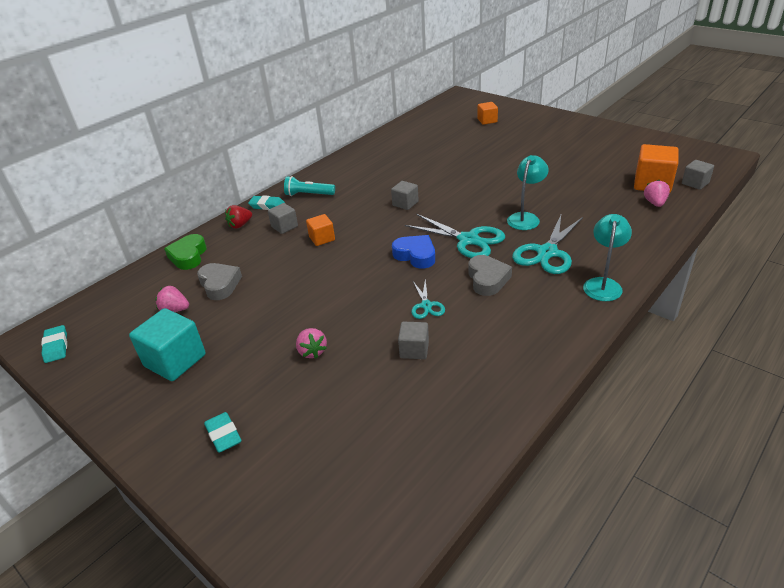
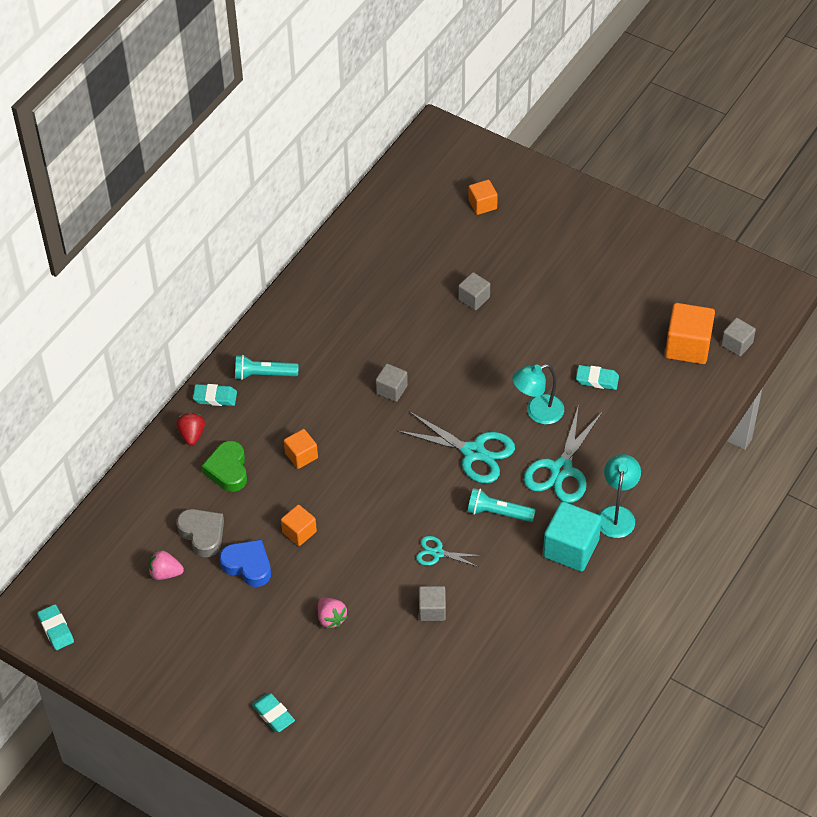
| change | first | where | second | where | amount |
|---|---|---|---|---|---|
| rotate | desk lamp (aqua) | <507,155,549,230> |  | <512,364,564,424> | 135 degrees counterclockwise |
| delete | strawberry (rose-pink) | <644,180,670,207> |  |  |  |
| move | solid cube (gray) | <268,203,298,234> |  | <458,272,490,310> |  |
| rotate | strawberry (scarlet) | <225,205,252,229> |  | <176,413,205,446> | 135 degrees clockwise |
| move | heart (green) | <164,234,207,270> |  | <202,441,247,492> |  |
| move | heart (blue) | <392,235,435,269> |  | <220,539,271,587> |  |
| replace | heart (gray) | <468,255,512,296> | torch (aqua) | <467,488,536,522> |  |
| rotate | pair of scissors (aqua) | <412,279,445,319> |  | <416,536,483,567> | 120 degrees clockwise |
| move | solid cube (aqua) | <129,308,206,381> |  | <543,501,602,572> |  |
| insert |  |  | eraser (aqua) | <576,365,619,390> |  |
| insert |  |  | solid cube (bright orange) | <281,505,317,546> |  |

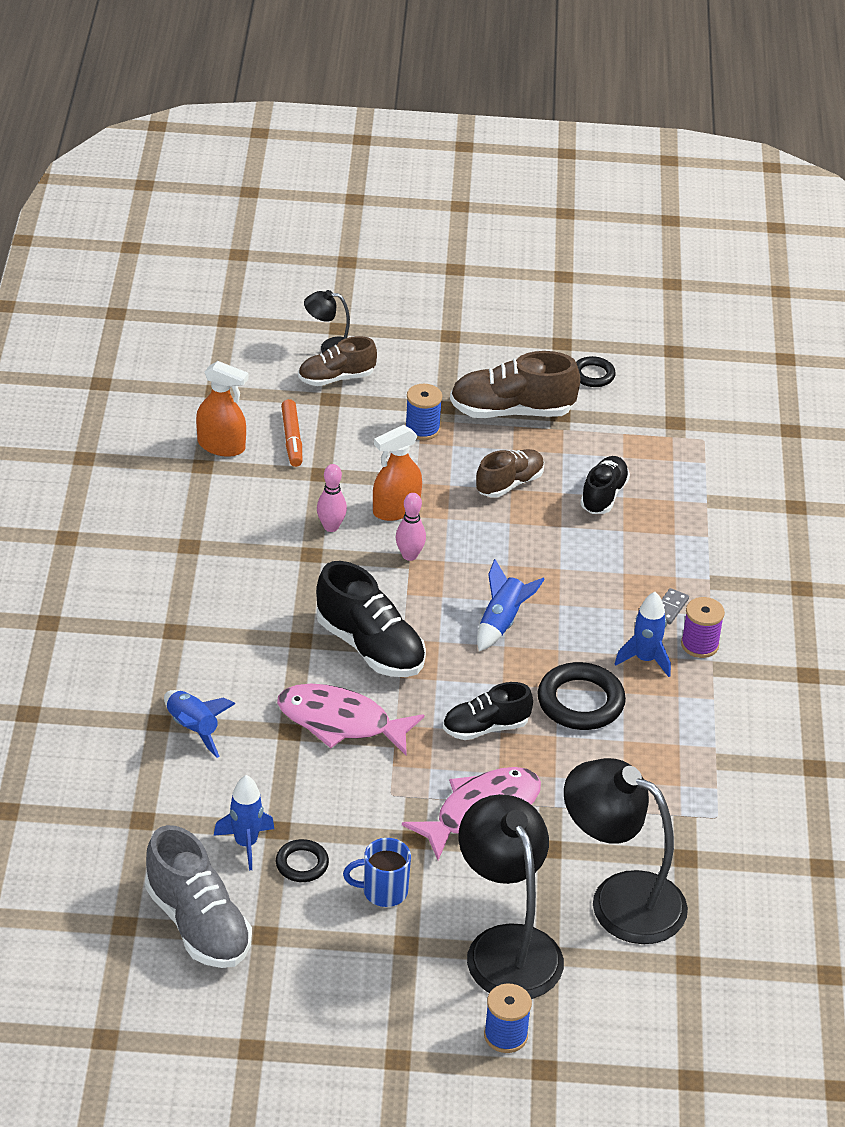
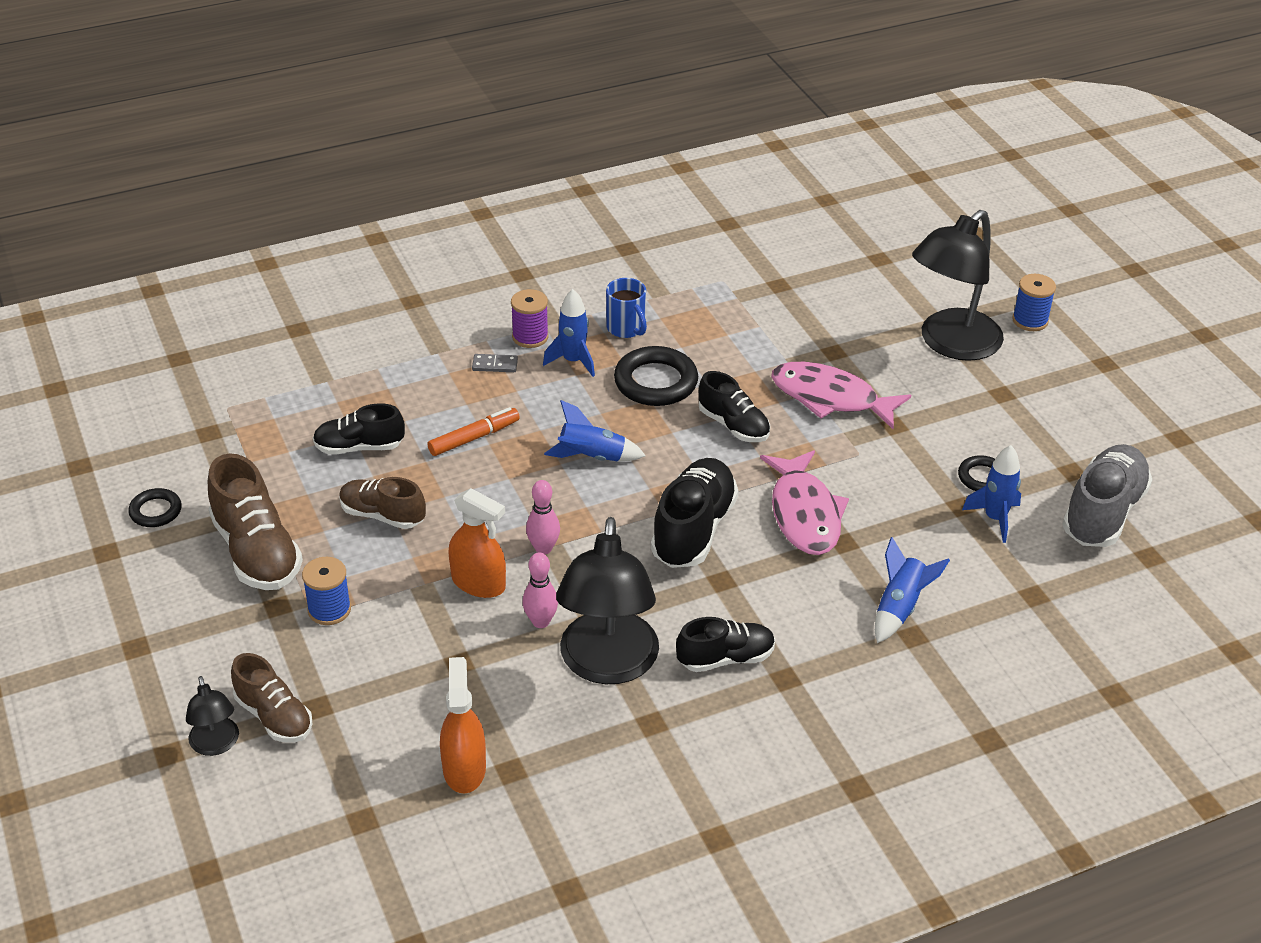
| change | first | where | second | where | amount |
|---|---|---|---|---|---|
| move | felt pen (bright orange) | <281,399,302,467> |  | <427,407,520,456> |  |
| move | desk lamp (jet-black) | <564,758,688,944> |  | <556,517,659,684> |  |
| move | coffee mug (blue) | <343,838,411,907> |  | <606,278,647,338> |  |
| insert |  |  | lace-up shoe (jet-black) | <676,617,775,672> |  |

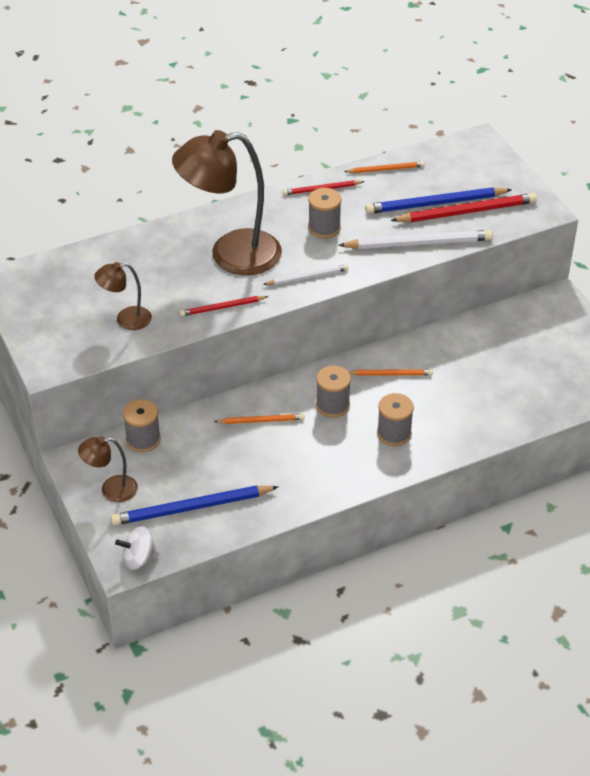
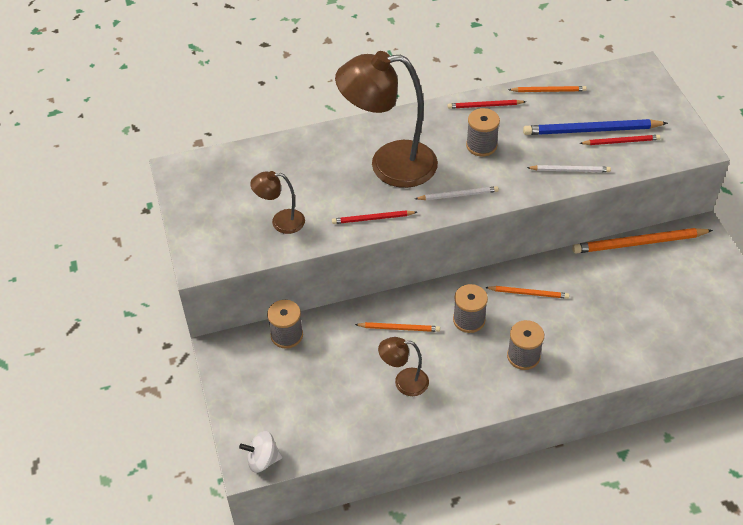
| change | first | where | second | where | amount |
|---|---|---|---|---|---|
| resize | wooden pencil (scarlet) | <391,193,537,222> |  | <579,135,661,145> | x0.56 |
| resize | wooden pencil (white) | <338,230,493,249> |  | <527,165,611,172> | x0.56 |
| move | desk lamp (russet) | <78,436,138,502> |  | <378,337,429,396> |  |
| delete | wooden pencil (blue) | <111,485,279,525> |  |  |  |
| insert |  |  | wooden pencil (bright orange) | <572,228,713,253> |  |

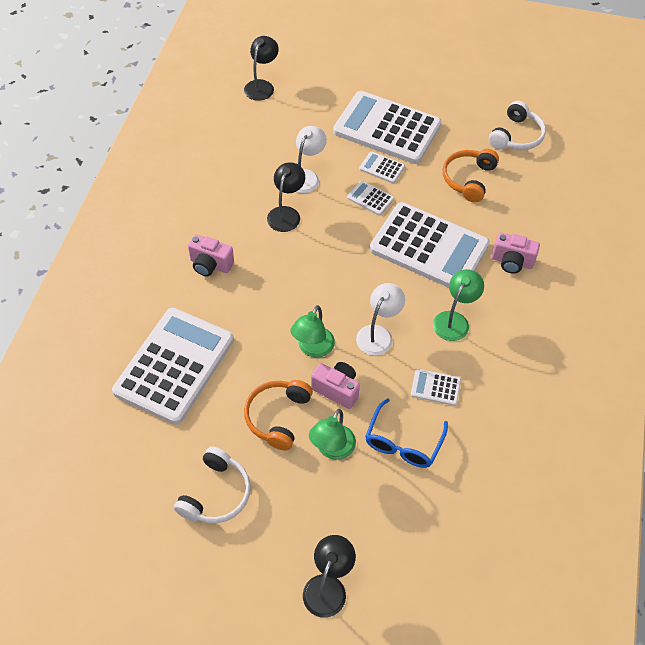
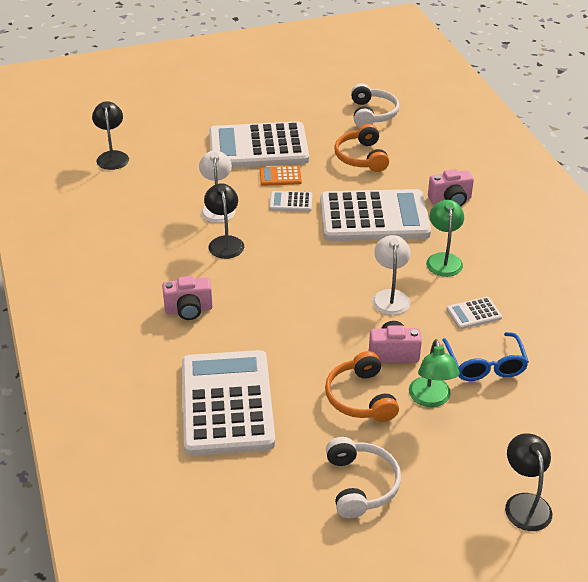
| change | first | where | second | where | amount |
|---|---|---|---|---|---|
| recolor | pocket calculator (white) | <359,151,405,183> | pocket calculator (bright orange) | <260,166,302,186> |  |
| delete | desk lamp (green) | <291,305,335,357> |  |  |  |

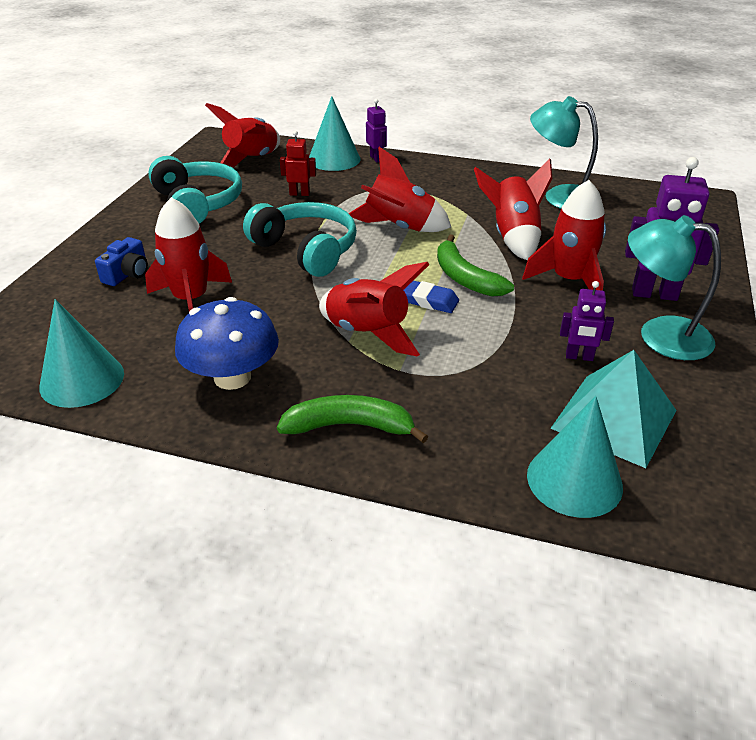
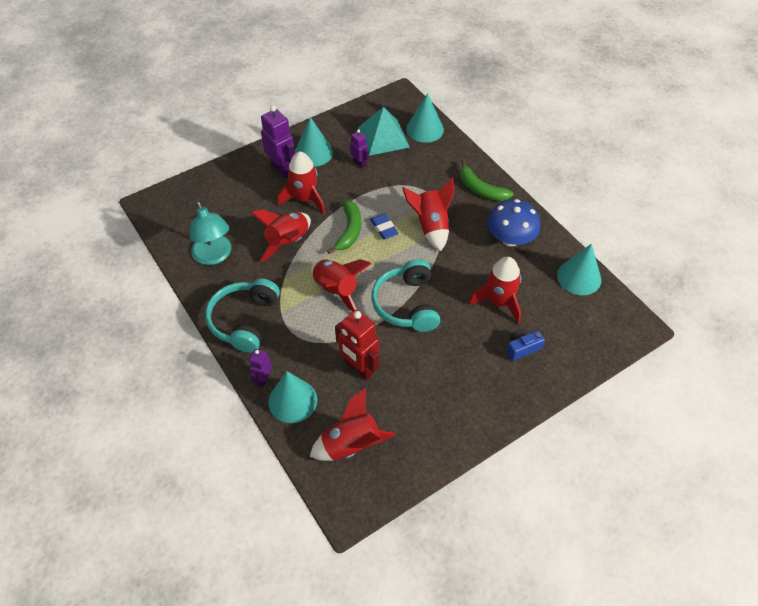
| change | first | where | second | where | amount |
|---|---|---|---|---|---|
| resize | robot figure (scarlet) | <280,131,316,196> |  | <335,310,379,380> | x1.80 |
| move | over-ear headphones (aqua) | <148,156,242,224> |  | <205,279,280,353> |  |
| replace | desk lamp (aqua) | <628,215,721,360> | solid cone (aqua) | <295,117,333,167> |  |

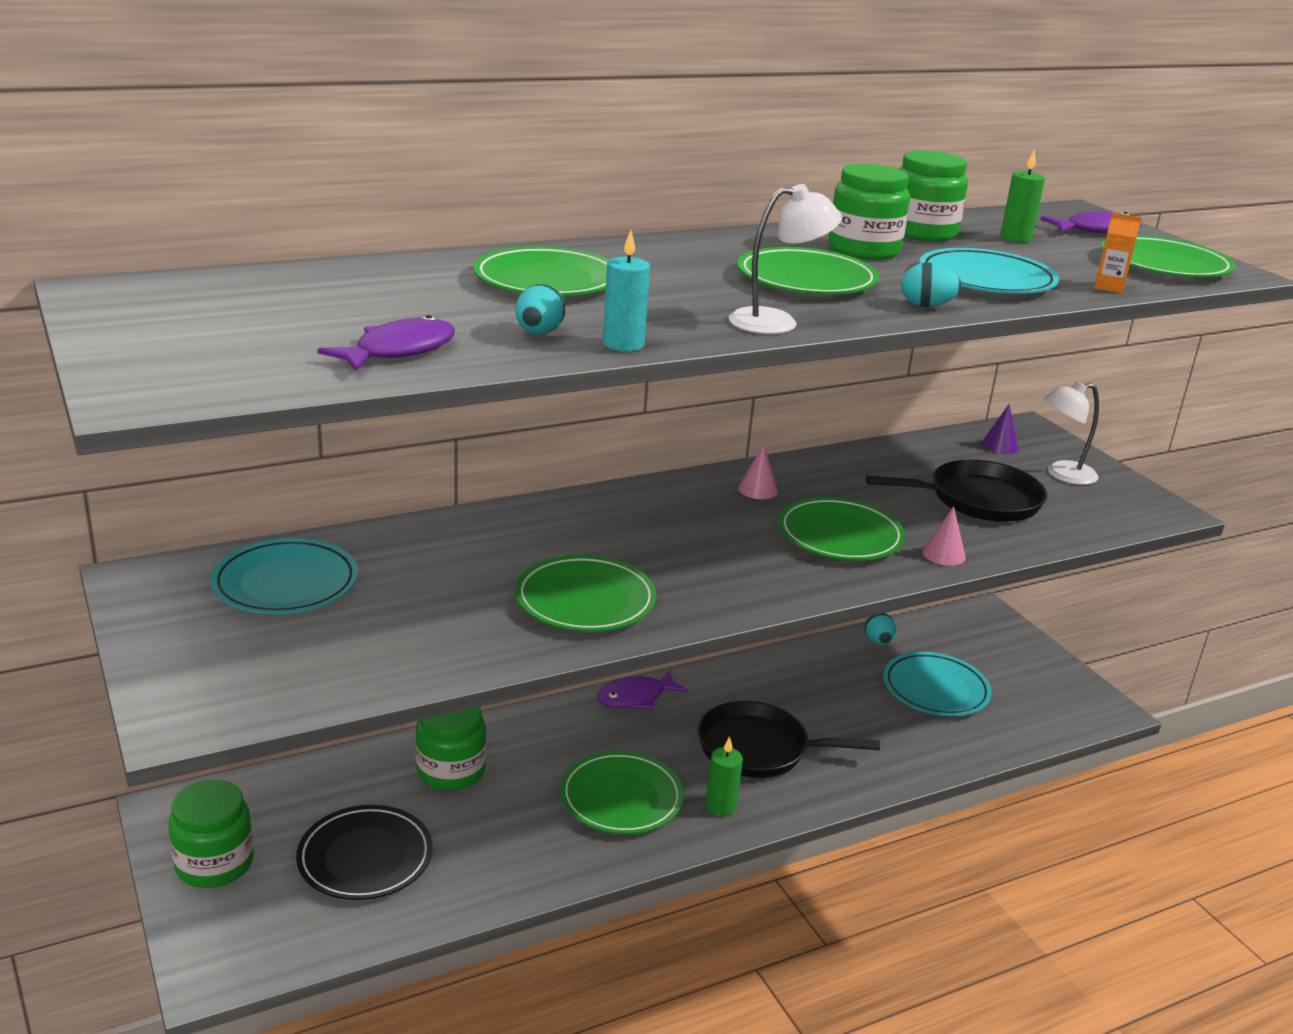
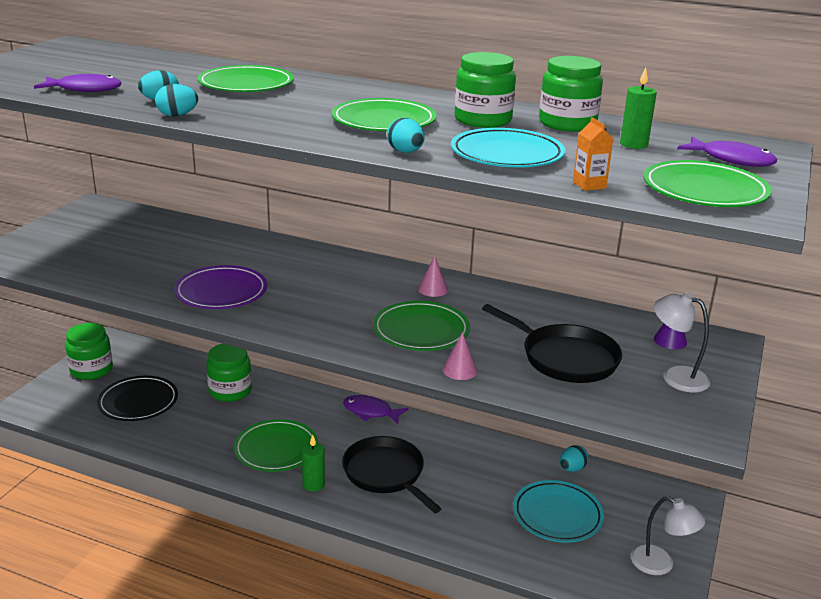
| change | first | where | second | where | amount |
|---|---|---|---|---|---|
| move | desk lamp (white) | <729,184,842,334> |  | <631,496,705,575> |  |
| replace | pillar candle (aqua) | <603,230,650,351> | toy egg (aqua) | <155,84,198,116> |  |
| delete | plate (aqua) | <210,538,358,614> |  |  |  |
| recolor | plate (green) | <515,555,656,632> | plate (violet) | <174,265,267,309> |  |

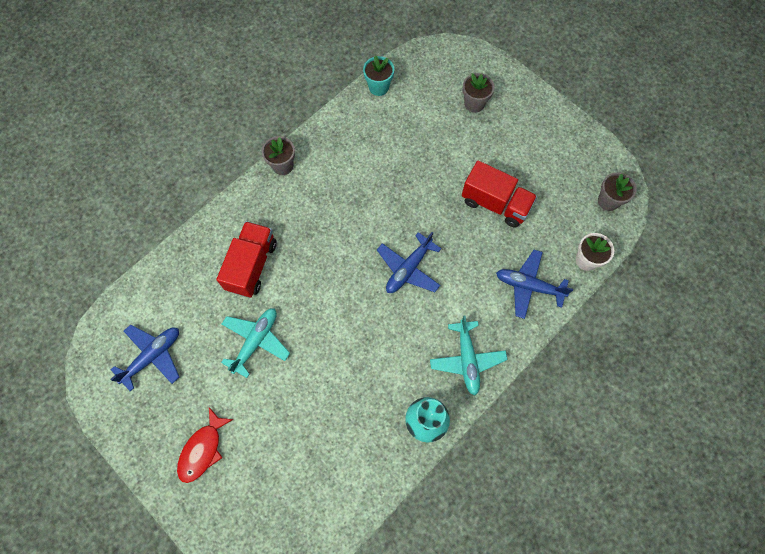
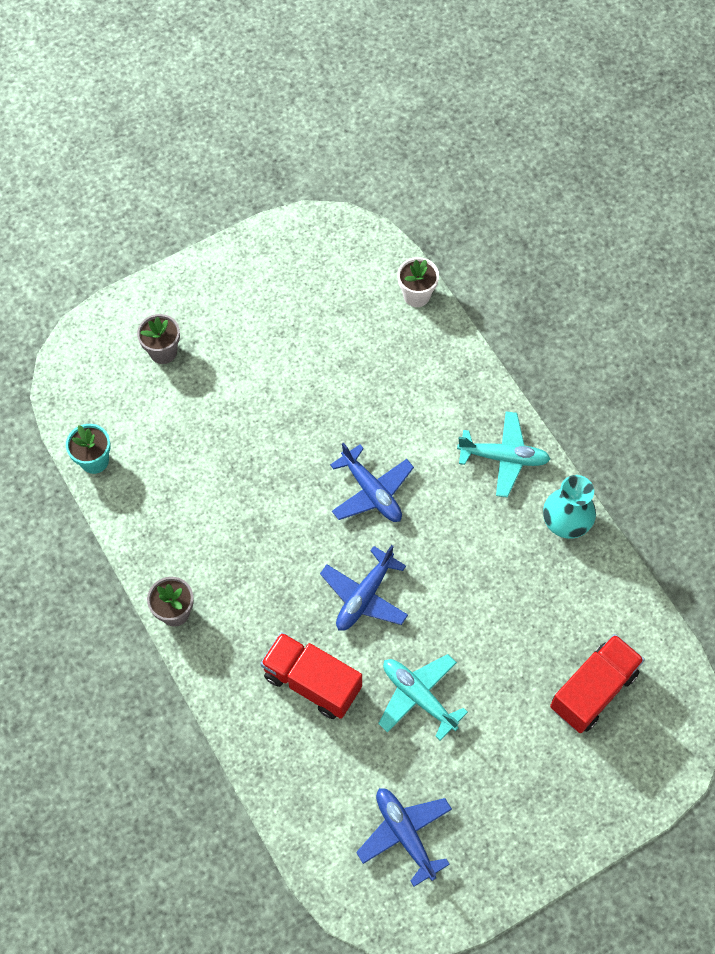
| change | first | where | second | where | amount |
|---|---|---|---|---|---|
| move | lorry (scarlet) | <462,161,537,227> |  | <550,634,644,733> |  |
| delete | flower pot (gray) | <598,172,637,211> |  |  |  |
| move | aeroplane (blue) | <496,250,573,319> |  | <320,545,408,631> |  |
| delete | toy fish (scarlet) | <177,407,234,483> |  |  |  |

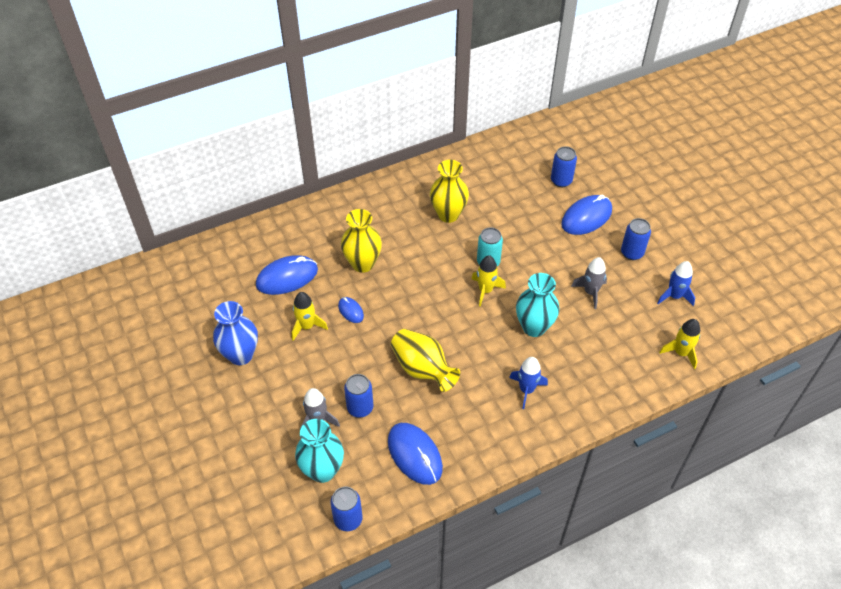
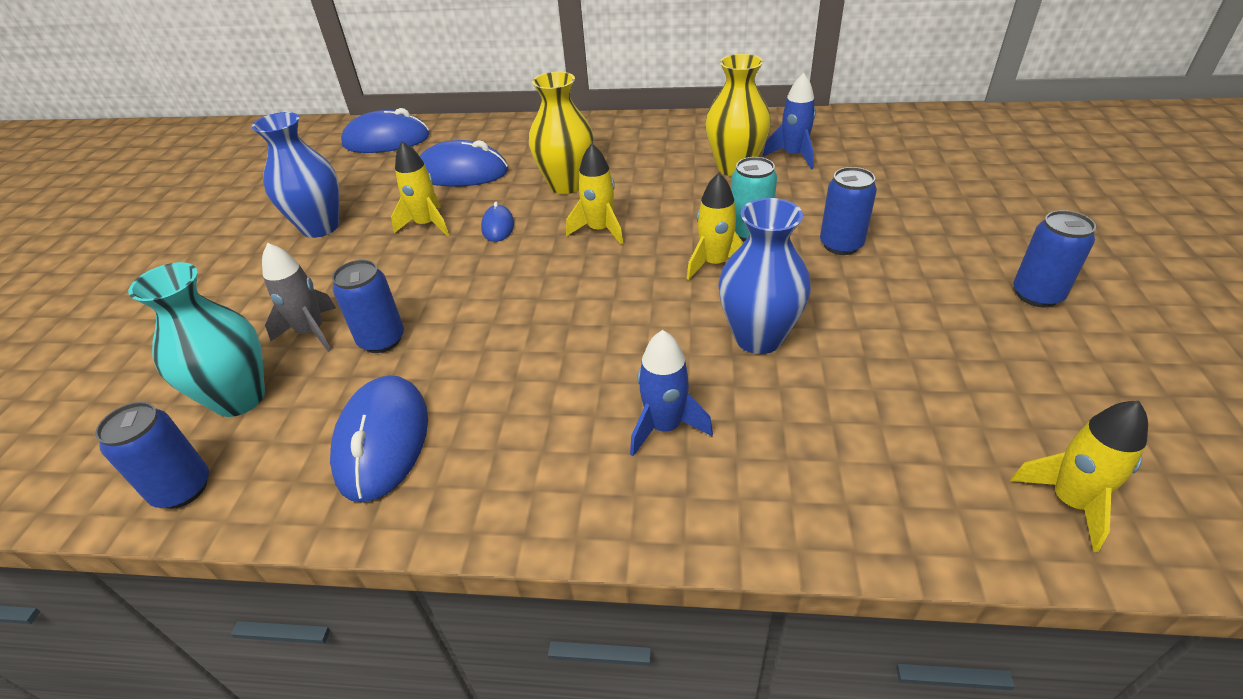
| change | first | where | second | where | amount |
|---|---|---|---|---|---|
| move | can (blue) | <551,146,577,187> |  | <820,167,877,255> |  |
| move | PC mouse (blue) | <561,195,612,235> |  | <341,108,430,153> |  |
| delete | spaceship (gray) | <571,257,607,309> |  |  |  |
| move | spaceship (blue) | <657,261,695,306> |  | <763,73,816,169> |  |
| recolor | tall vase (aqua) | <516,273,559,337> | tall vase (blue) | <718,198,811,354> |  |
| delete | tall vase (golden) | <391,329,460,392> |  |  |  |
| insert |  |  | spaceship (golden) | <566,143,623,245> |  |

